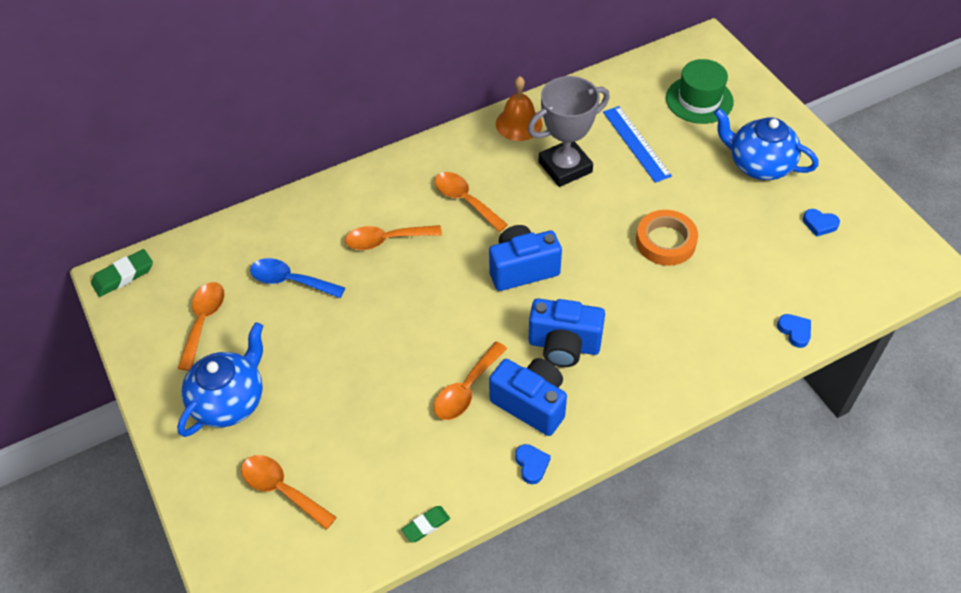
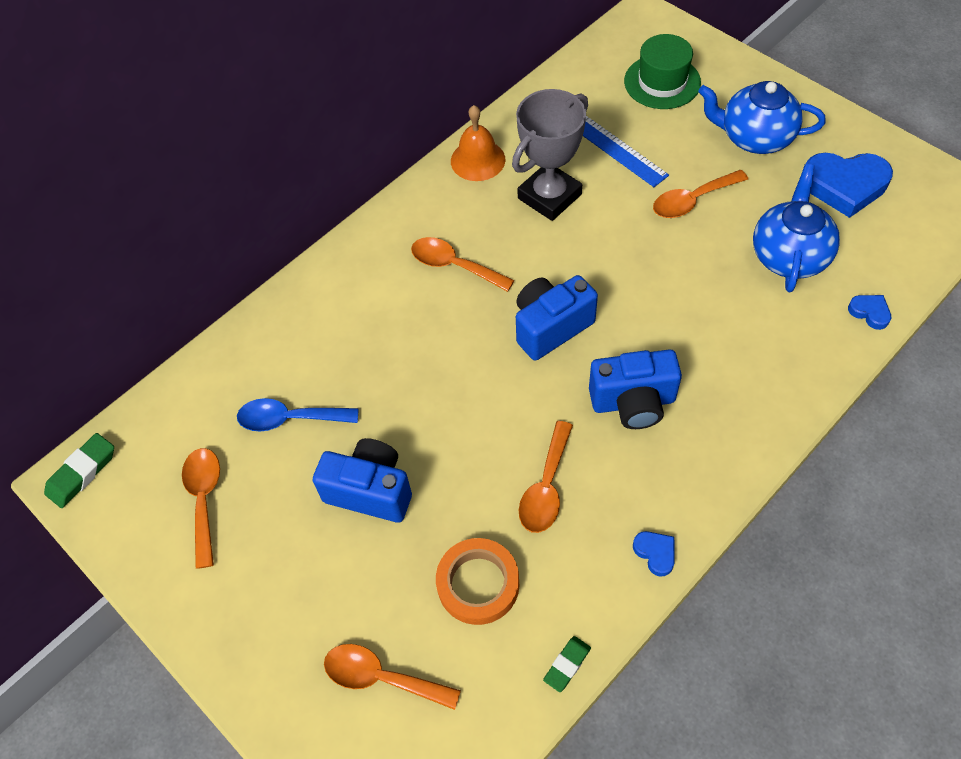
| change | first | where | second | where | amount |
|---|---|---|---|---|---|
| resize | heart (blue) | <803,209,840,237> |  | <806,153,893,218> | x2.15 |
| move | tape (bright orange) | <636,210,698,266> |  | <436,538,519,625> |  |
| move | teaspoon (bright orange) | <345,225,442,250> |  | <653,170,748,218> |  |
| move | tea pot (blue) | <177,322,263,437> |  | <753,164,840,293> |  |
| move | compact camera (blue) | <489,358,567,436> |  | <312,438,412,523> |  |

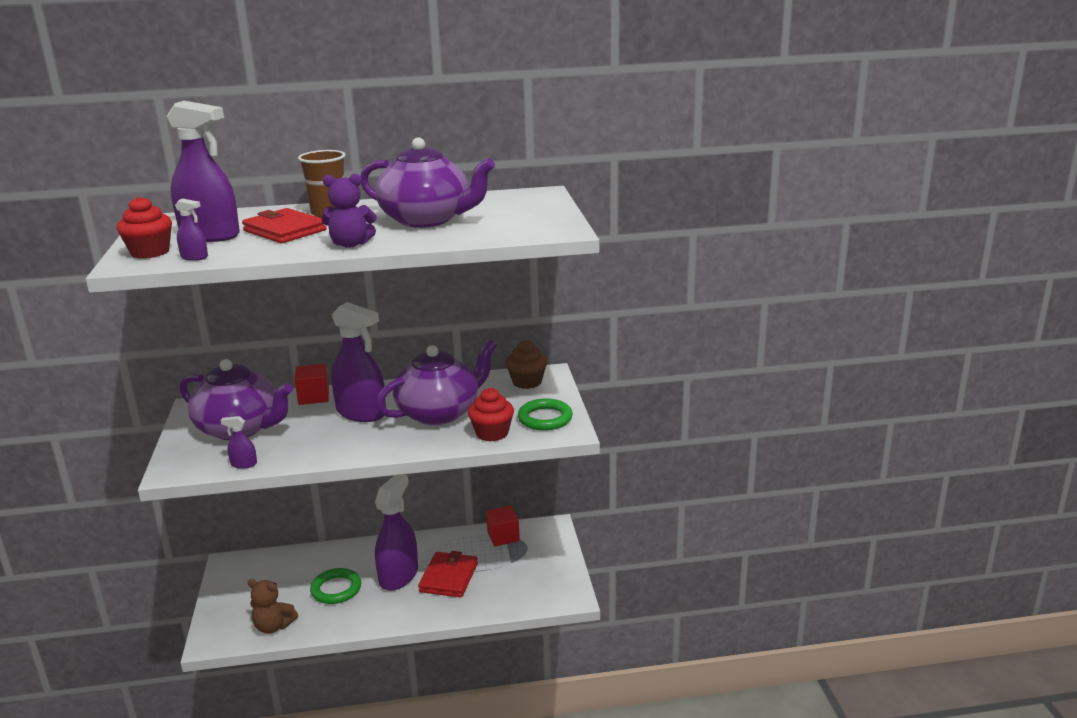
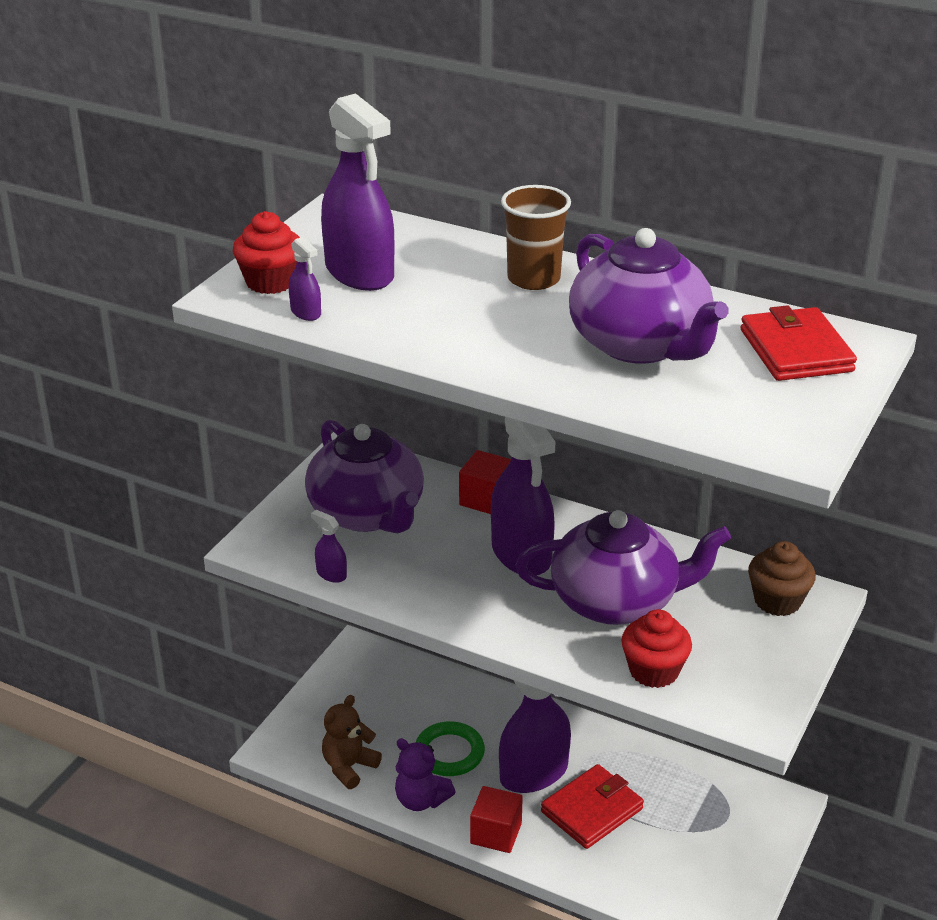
| change | first | where | second | where | amount |
|---|---|---|---|---|---|
| move | stuffed bear (violet) | <322,174,377,248> |  | <395,738,455,811> |  |
| move | billfold (scarlet) | <242,208,327,243> |  | <741,305,857,381> |  |
| delete | hoop (green) | <518,398,573,431> |  |  |  |
| move | solid cube (scarlet) | <486,506,520,546> |  | <470,786,523,853> |  |
| rotate | stuffed bear (russet) | <248,579,298,634> |  | <322,695,382,789> | 75 degrees clockwise |

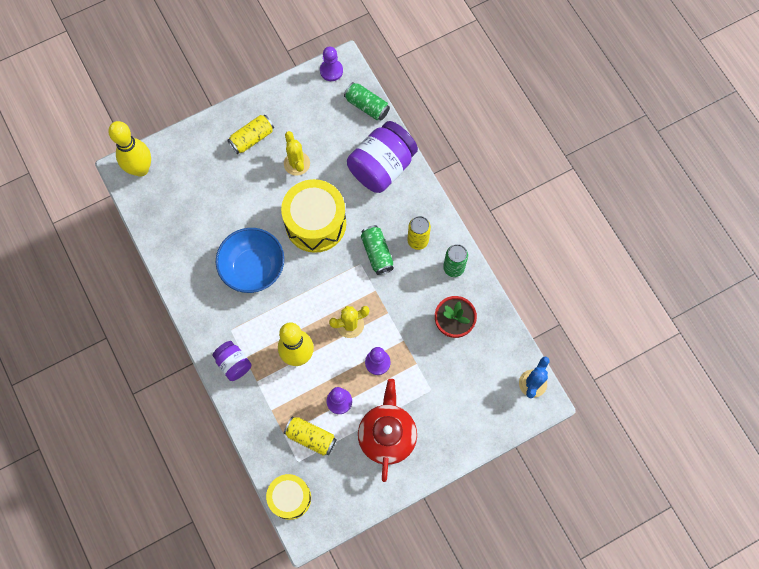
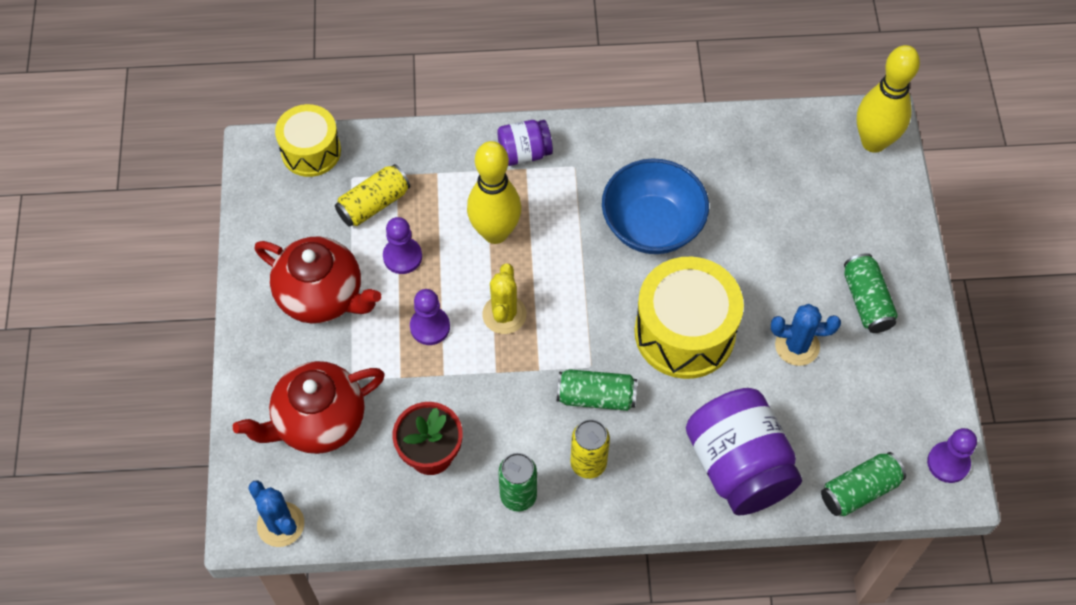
| change | first | where | second | where | amount |
|---|---|---|---|---|---|
| recolor | can (golden) | <227,115,274,154> | can (green) | <844,253,898,333> |  |
| recolor | cactus (golden) | <284,131,310,176> | cactus (blue) | <771,304,841,366> |  |
| insert |  |  | tea pot (scarlet) | <233,361,385,454> |  |

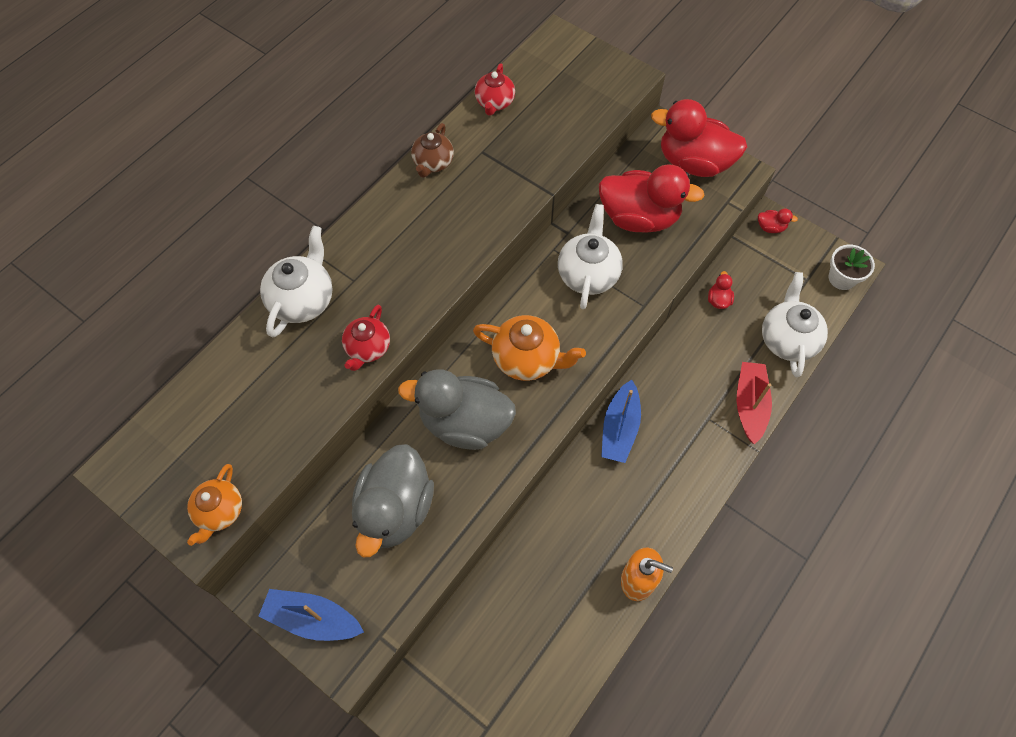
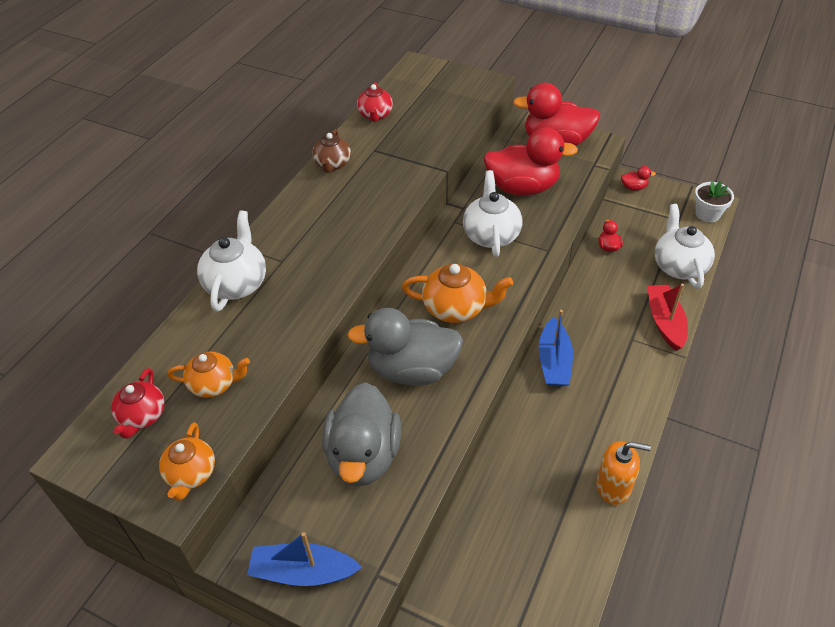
| change | first | where | second | where | amount |
|---|---|---|---|---|---|
| move | tea pot (scarlet) | <342,305,390,371> |  | <111,368,165,439> |  |
| insert |  |  | tea pot (bright orange) | <167,352,250,398> |  |

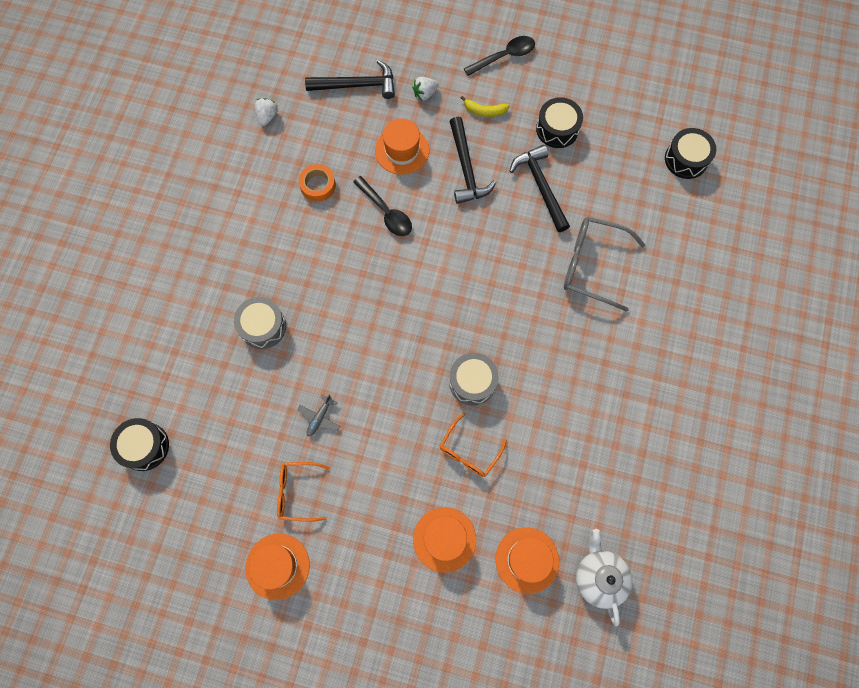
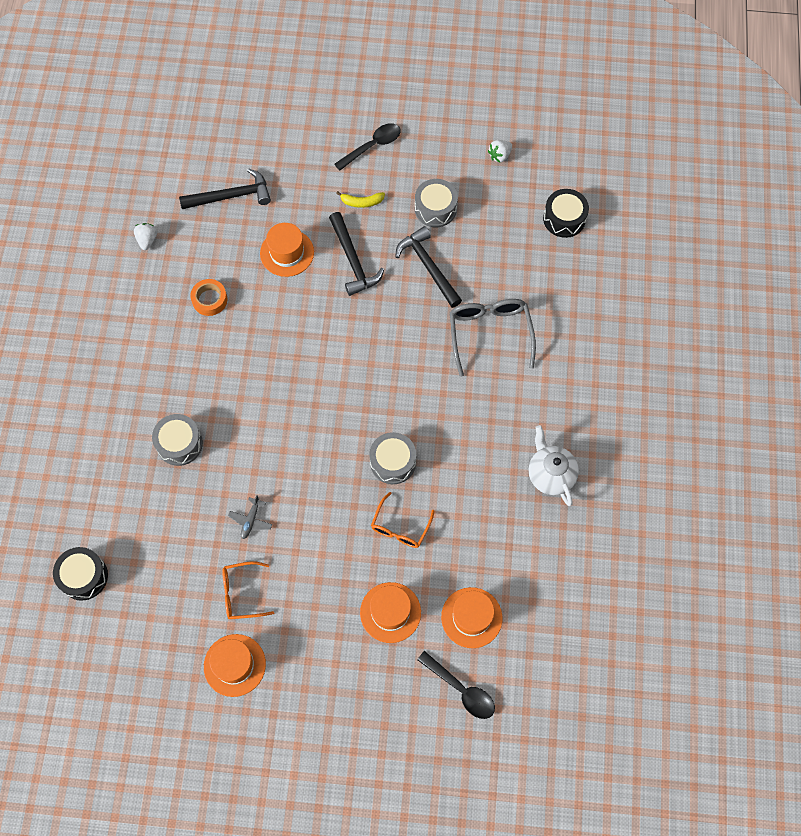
| change | first | where | second | where | amount |
|---|---|---|---|---|---|
| move | strawberry (white) | <412,77,439,100> |  | <488,140,512,163> |  |
| recolor | snare drum (jet-black) | <536,97,583,148> | snare drum (gray) | <415,179,458,227> |  |
| move | teaspoon (jet-black) | <353,176,412,236> |  | <417,651,495,719> |  |
| rotate | spectacles (gray) | <564,217,645,312> |  | <450,299,536,377> | 75 degrees clockwise |
| move | tea pot (white) | <576,529,632,626> |  | <529,425,579,506> |  |

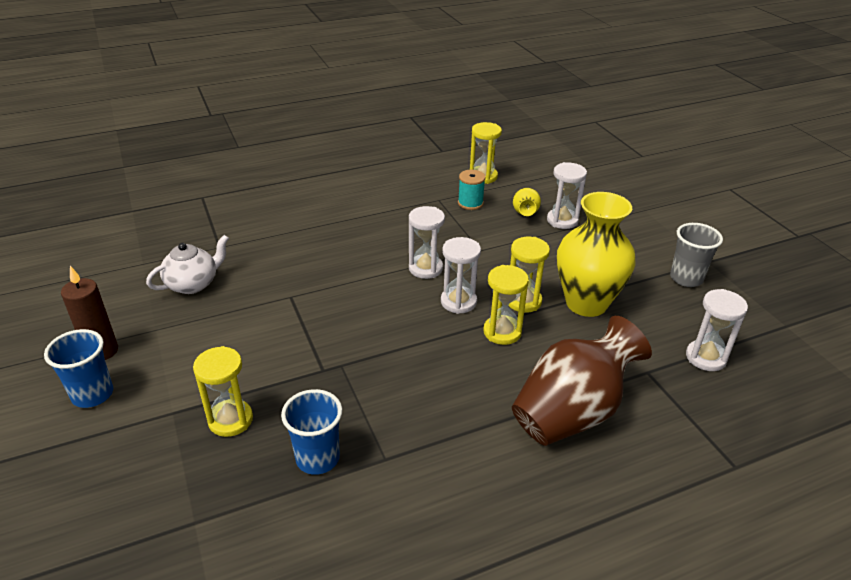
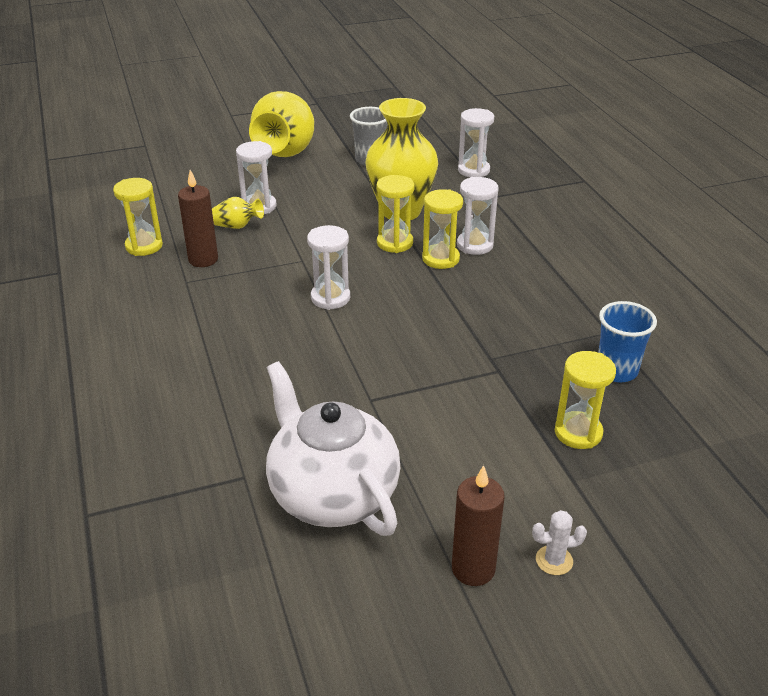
| change | first | where | second | where | amount |
|---|---|---|---|---|---|
| replace | spool (aqua) | <458,170,486,210> | pillar candle (russet) | <178,170,218,267> |  |
| resize | tea pot (white) | <146,235,229,294> |  | <266,361,400,536> | x1.70 |
| move | sandglass (white) | <441,237,481,314> |  | <457,177,499,255> |  |
| delete | tall vase (russet) | <512,316,652,446> |  |  |  |
| replace | tumbler (blue) | <44,329,113,408> | cactus (white) | <532,510,587,575> |  |
| insert |  |  | tall vase (golden) | <249,91,315,157> |  |

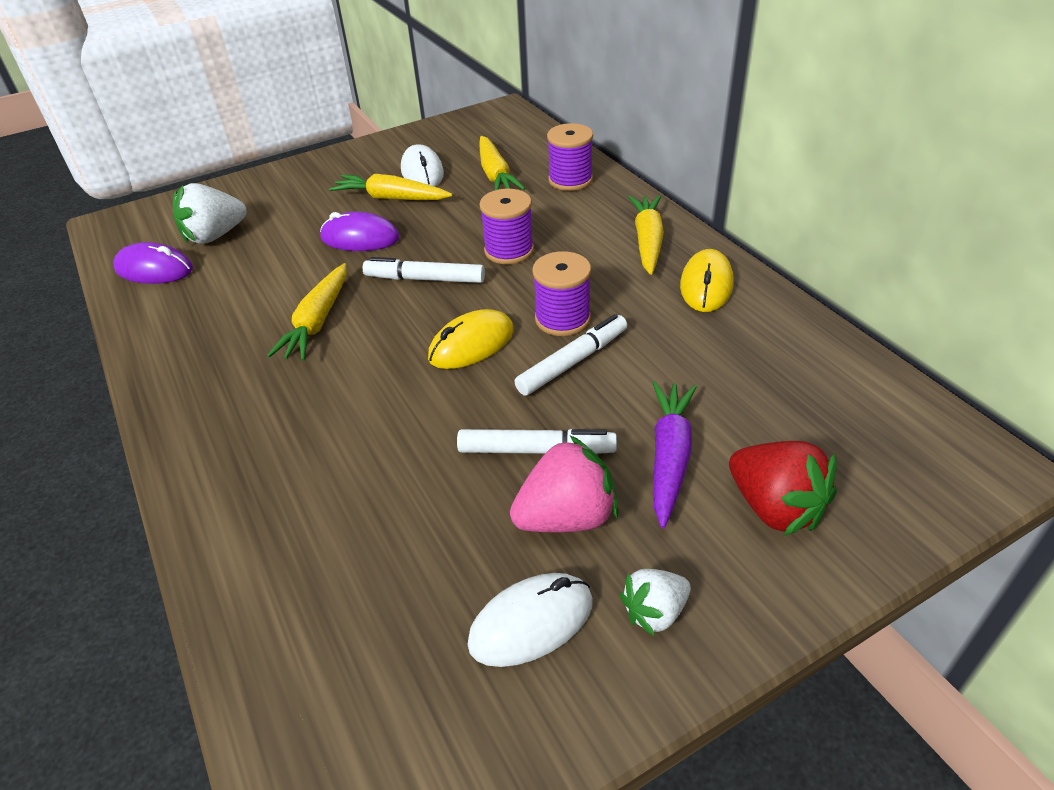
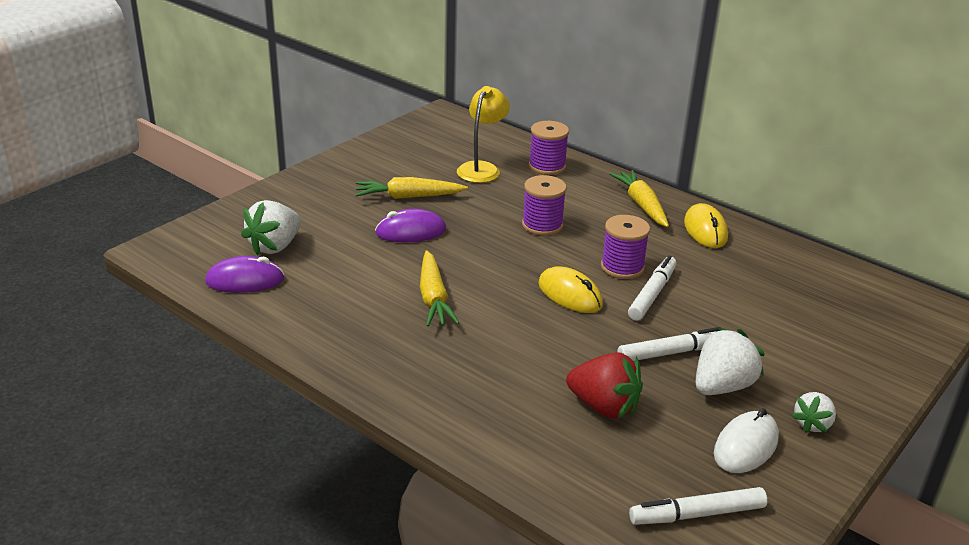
| change | first | where | second | where | amount |
|---|---|---|---|---|---|
| replace | root vegetable (golden) | <479,136,525,190> | desk lamp (golden) | <457,86,510,183> |  |
| delete | PC mouse (white) | <401,144,444,187> |  |  |  |
| move | felt pen (white) | <363,257,485,283> |  | <629,487,767,525> |  |
| rotate | PC mouse (golden) | <428,309,514,369> |  | <538,266,603,313> | 75 degrees counterclockwise |
| delete | root vegetable (violet) | <653,381,697,528> |  |  |  |
| recolor | strawberry (rose-pink) | <510,435,618,532> | strawberry (white) | <696,327,765,395> |  |
| move | strawberry (scarlet) | <729,441,837,536> |  | <566,352,643,419> |  |

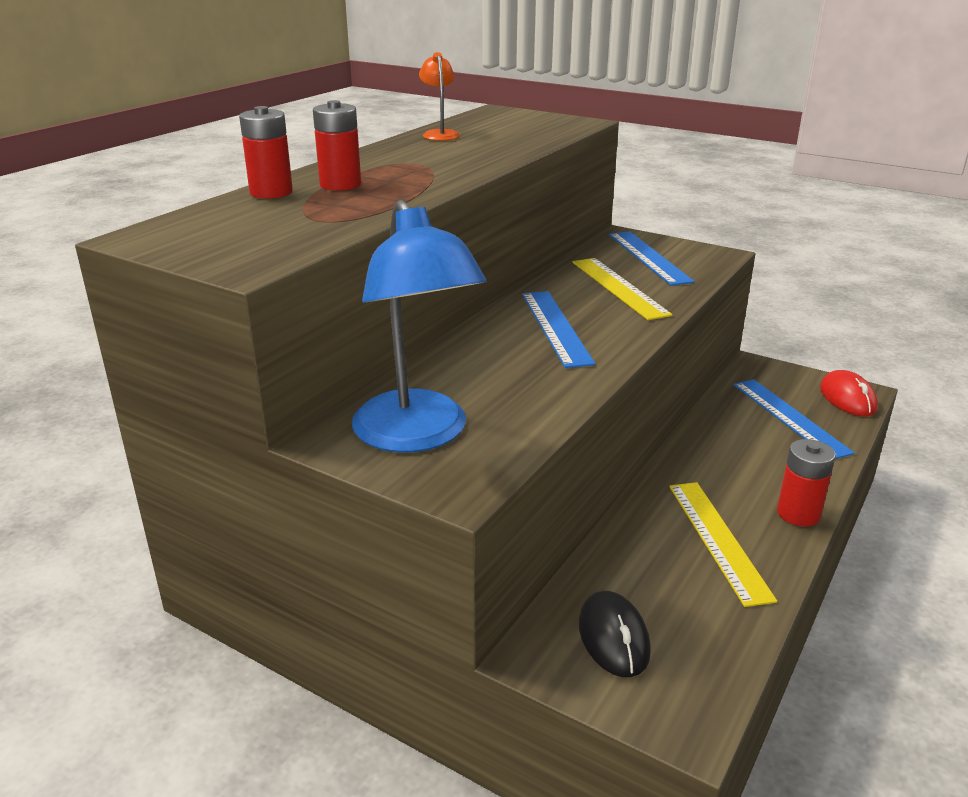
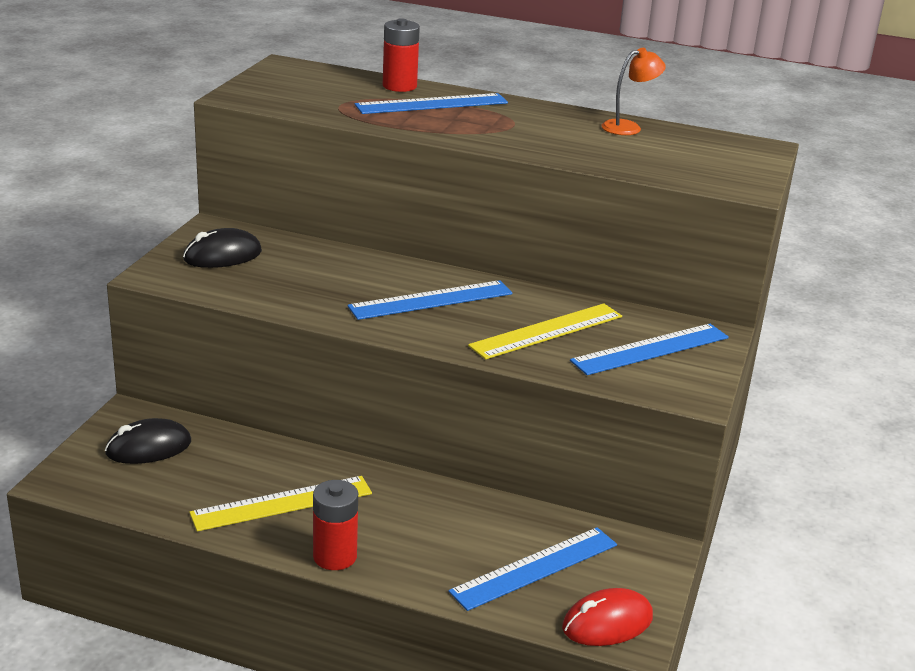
| change | first | where | second | where | amount |
|---|---|---|---|---|---|
| replace | power cell (scarlet) | <313,100,361,190> | ruler (blue) | <355,93,508,114> |  |
| replace | desk lamp (blue) | <351,200,487,452> | PC mouse (jet-black) | <183,228,262,268> |  |

